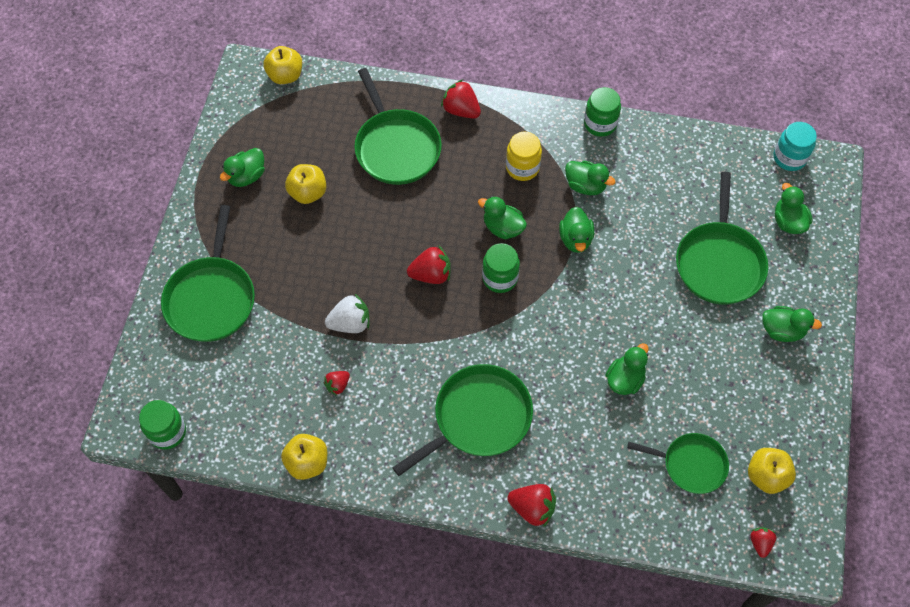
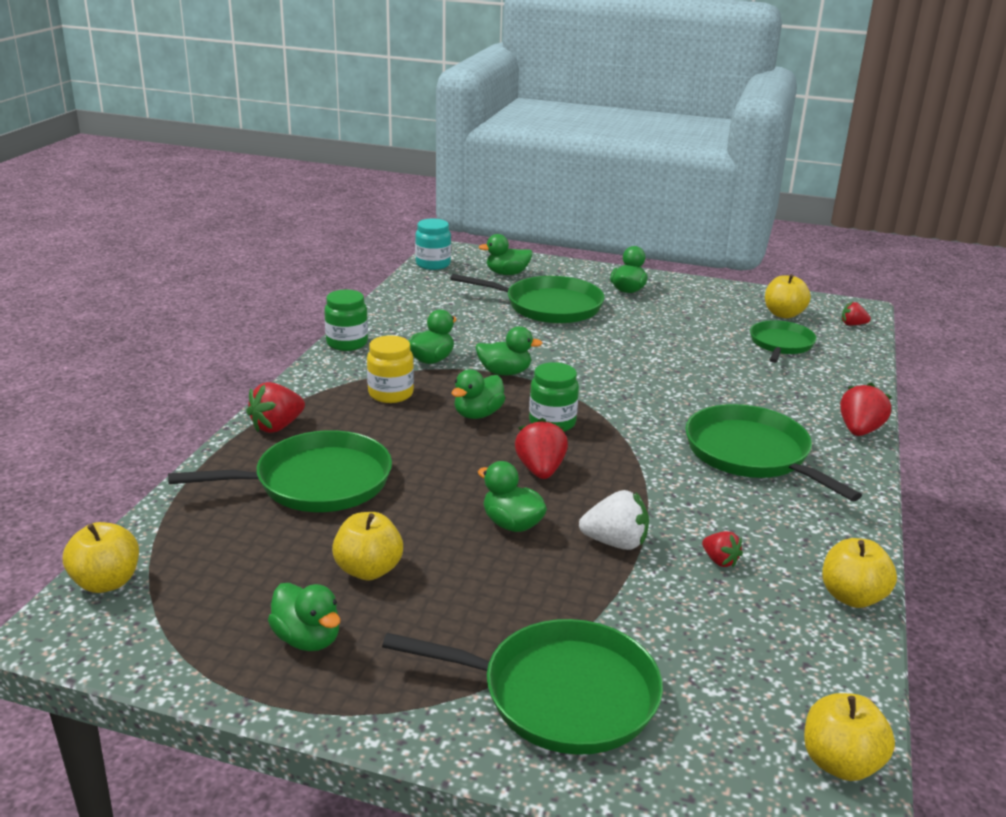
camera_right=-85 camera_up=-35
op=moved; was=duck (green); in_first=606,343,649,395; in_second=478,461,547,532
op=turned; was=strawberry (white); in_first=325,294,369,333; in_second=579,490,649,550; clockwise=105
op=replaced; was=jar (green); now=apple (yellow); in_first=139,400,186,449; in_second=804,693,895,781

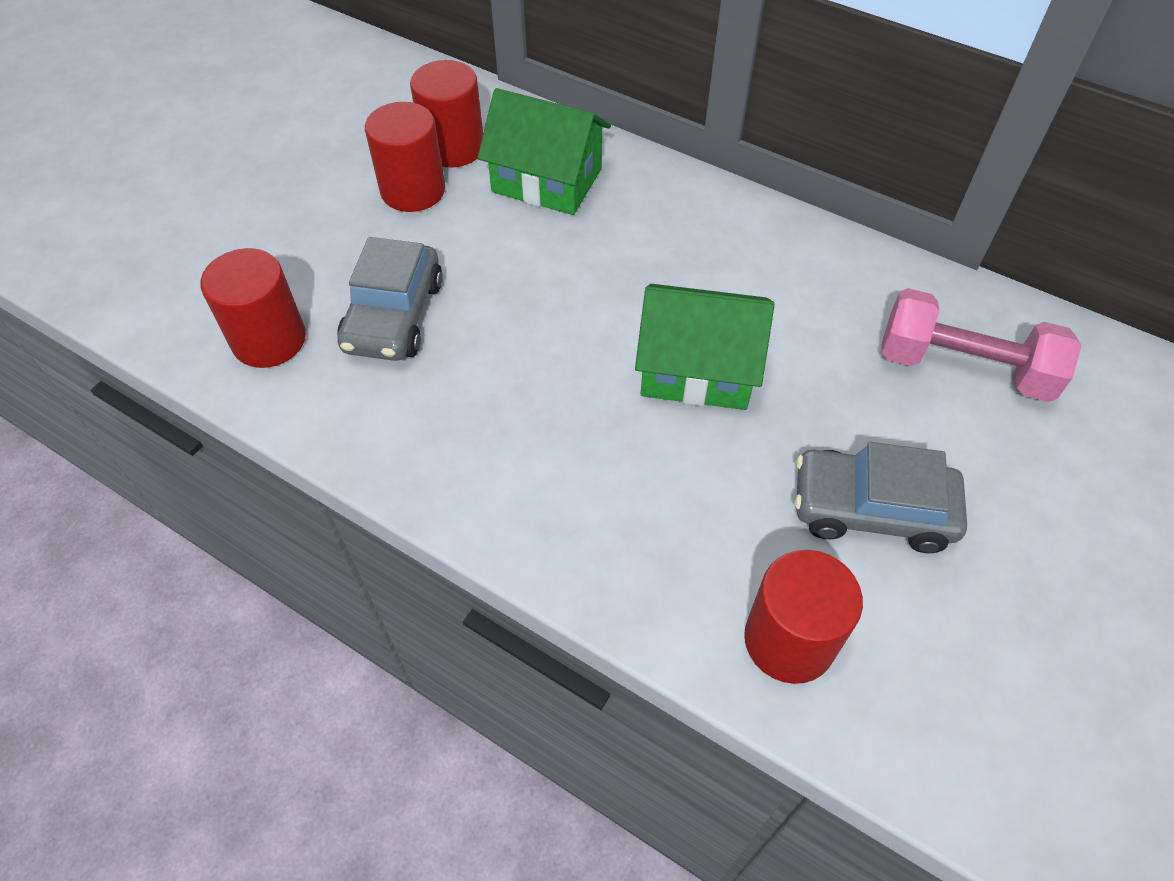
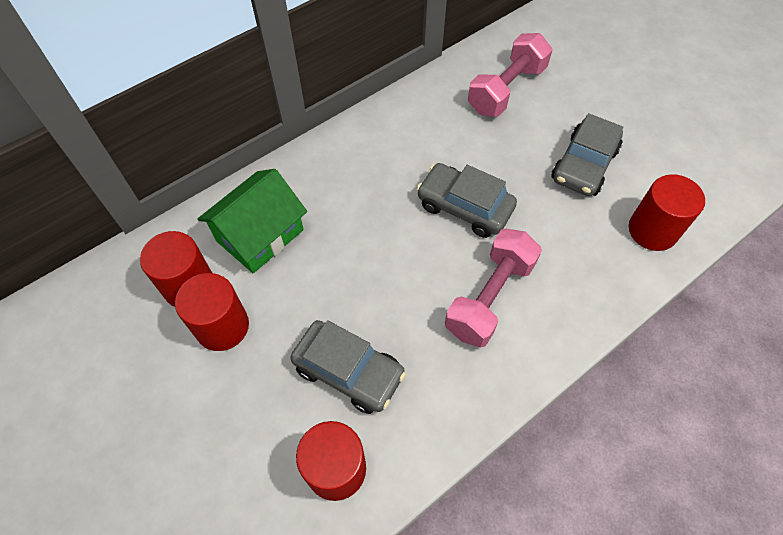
camera_right=-70 camera_up=5
op=replaced; was=house (green); now=car (grey); in_first=635,284,774,410; in_second=417,163,517,238
op=added; now=dumbbell (pink); in_second=445,229,542,348

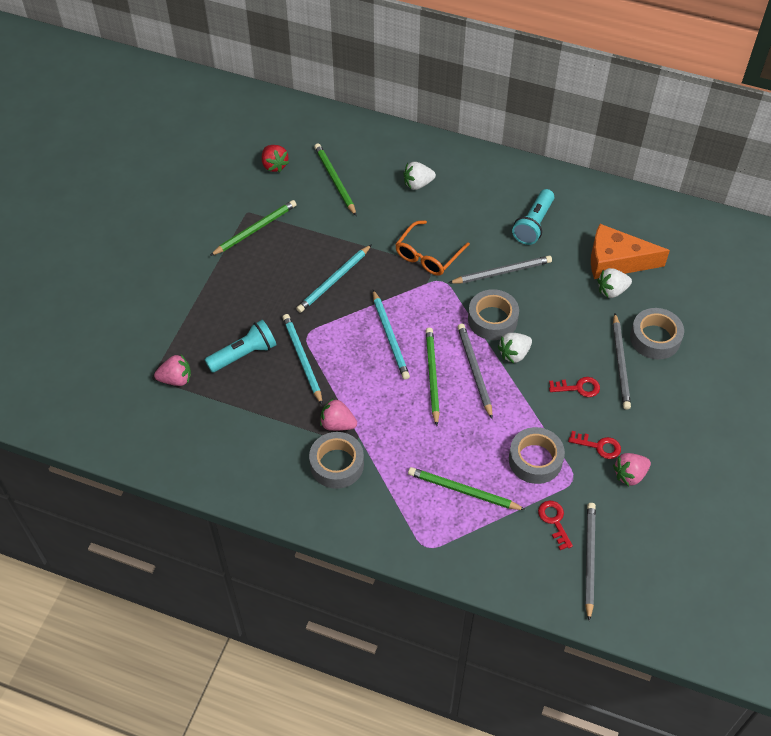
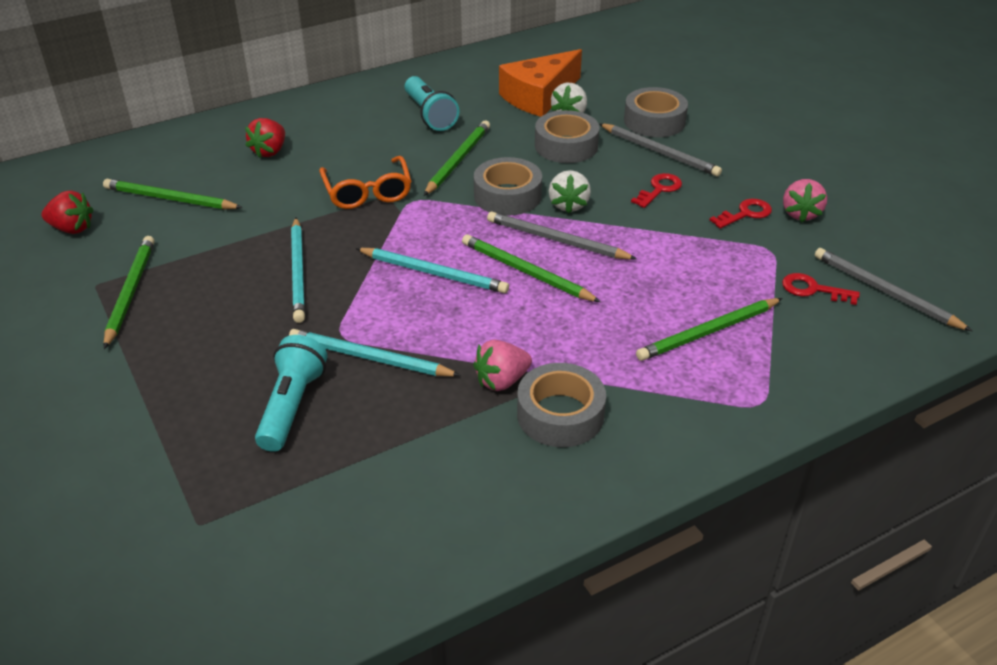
camera_right=-50 camera_up=-15
op=recoloured; was=strawberry (white); now=strawberry (red); in_first=403,162,436,190; in_second=245,118,285,158
op=recoloured; was=pencil (grey); now=pencil (green); in_first=449,256,552,284; in_second=424,121,490,196
op=moved; was=tape (grey); in_first=509,427,565,484; in_second=535,110,599,163
op=removed; was=strawberry (pink); in_first=154,355,191,386

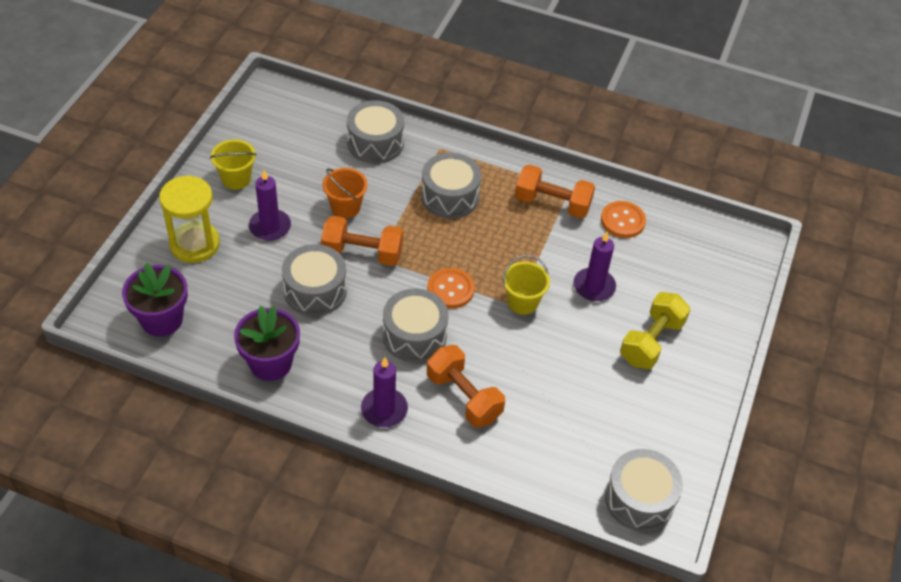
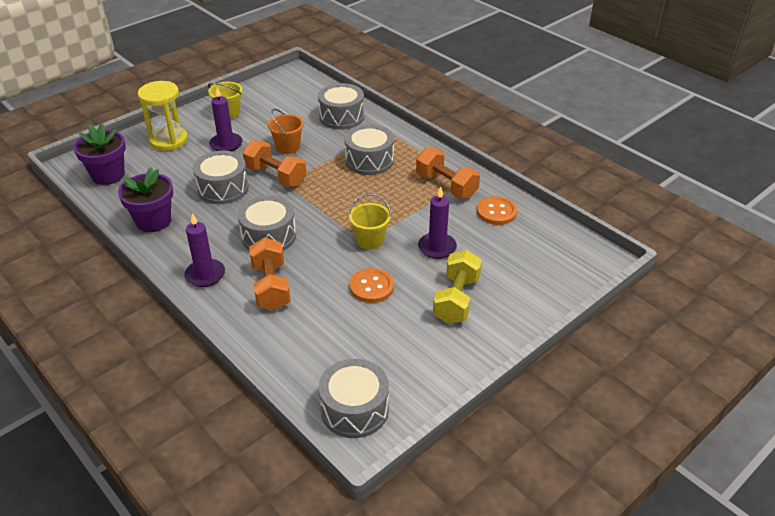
camera_right=30 camera_up=-10
op=moved; was=button (orange); in_first=427,268,475,309; in_second=350,268,394,303
op=turned; was=dumbbell (yellow); in_first=620,292,691,369; in_second=433,250,482,324; clockwise=-45

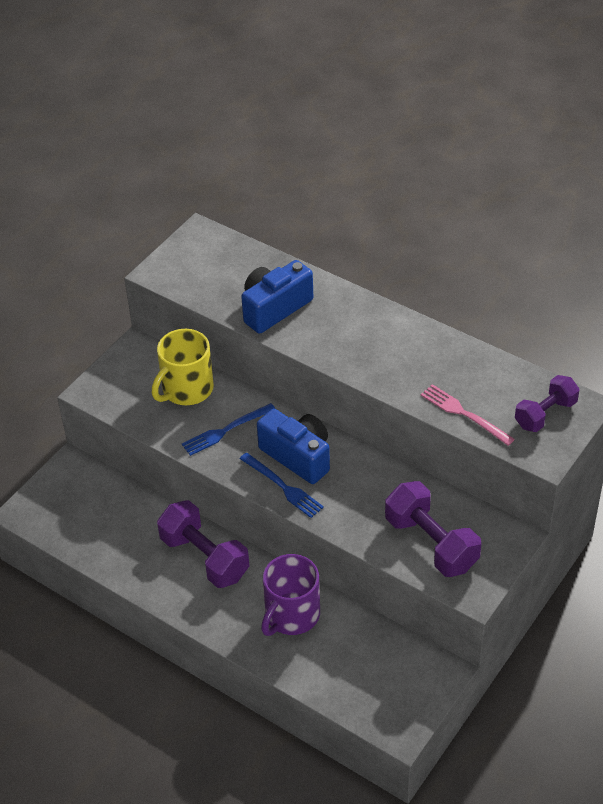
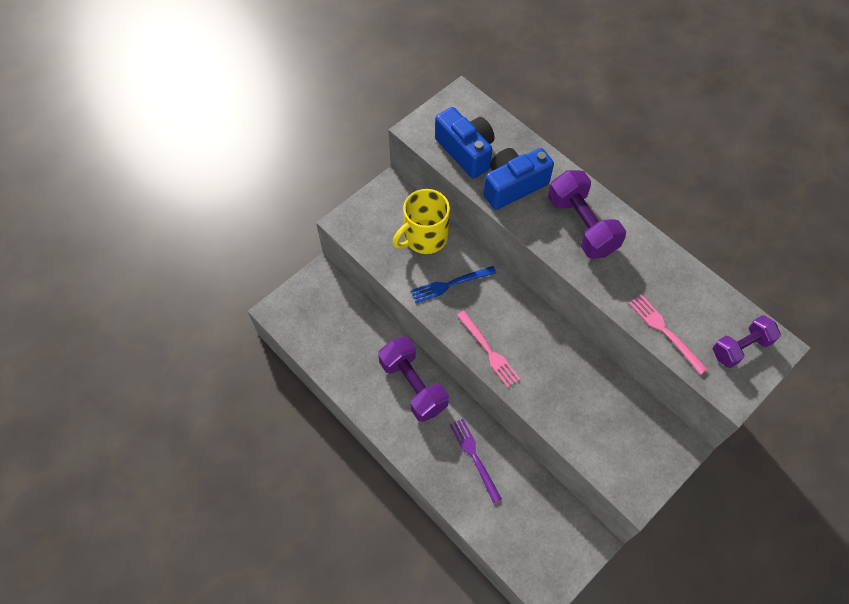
camera_right=10 camera_up=15
op=moved; was=camera (blue); in_first=257,409,330,484; in_second=435,107,494,178
op=replaced; was=mug (purple); now=fork (purple); in_first=261,554,320,636; in_second=450,419,502,503
op=recoloured; was=fork (blue); now=fork (pink); in_first=240,453,324,518; in_second=457,311,520,388
op=moved; was=dumbbell (purple); in_first=385,481,481,577; in_second=548,170,626,259

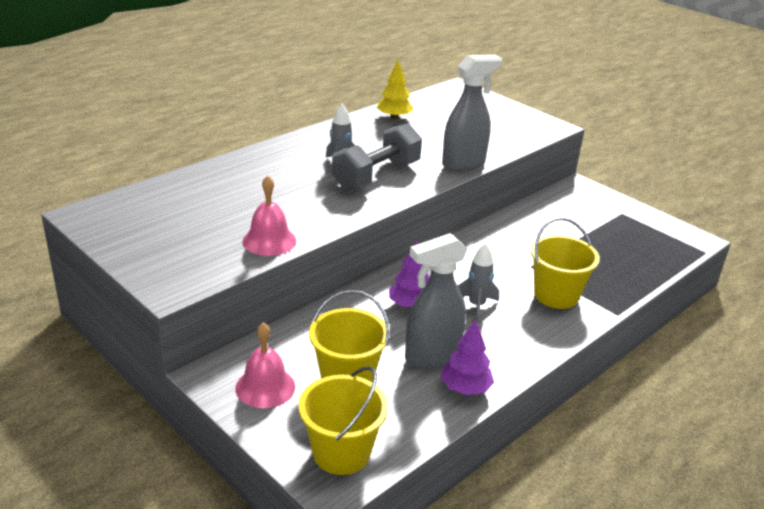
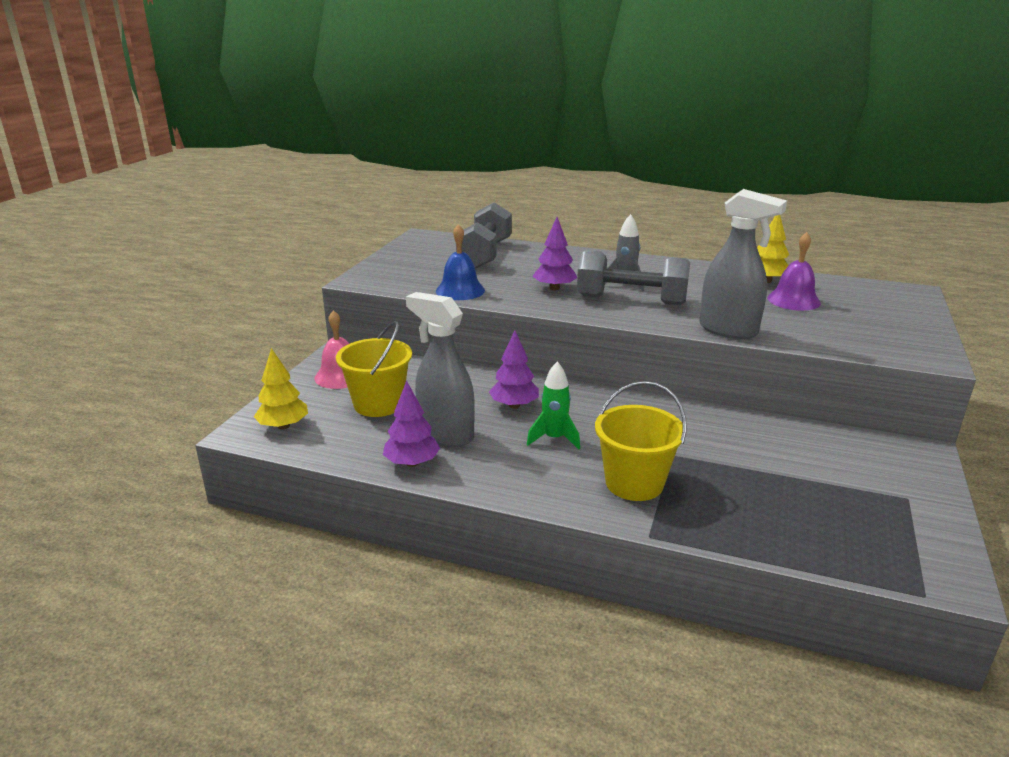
camera_right=65 camera_up=-5
op=replaced; was=bucket (yellow); now=tree (yellow); in_first=298,366,388,475; in_second=254,348,308,429
op=recoloured; was=bell (pink); now=bell (blue); in_first=242,176,296,256; in_second=436,224,485,300
op=added; now=dumbbell (grey); in_second=456,202,512,269
op=recoloured; was=rocket (grey); now=rocket (green); in_first=458,243,499,322; in_second=527,361,580,450
op=added; now=tree (purple); in_second=532,217,577,290
op=added; now=bell (purple); in_second=767,232,821,311

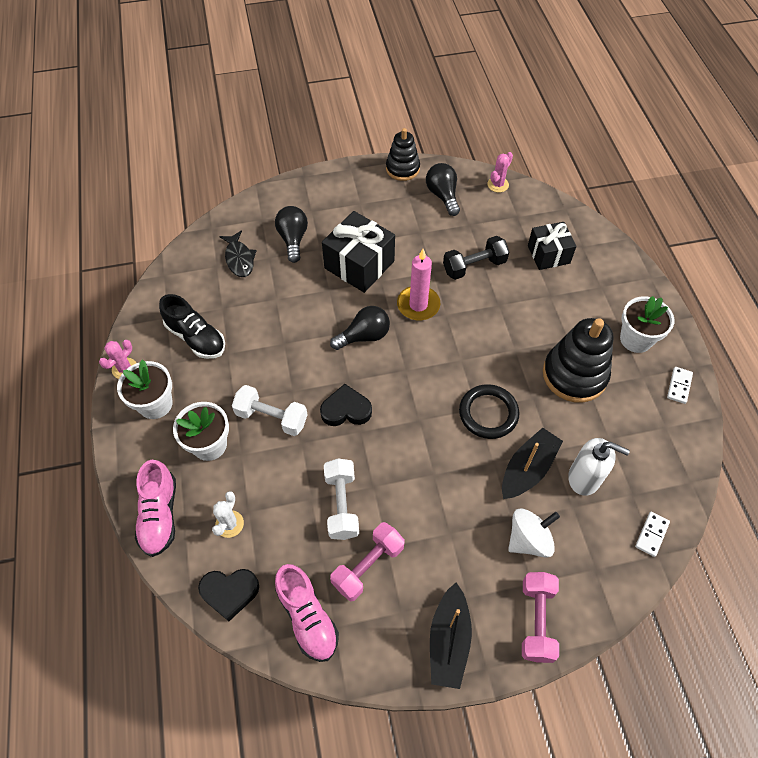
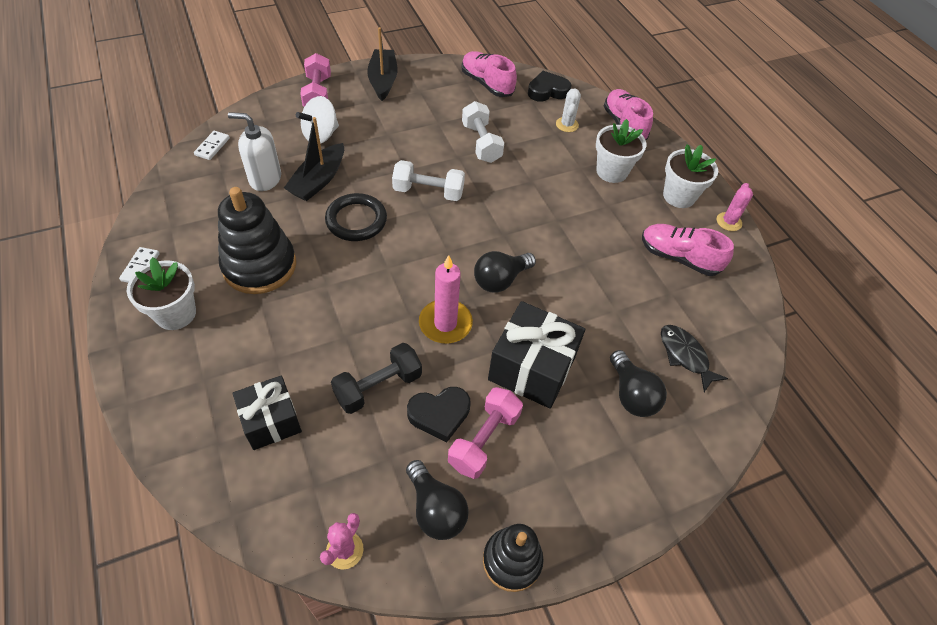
camera_right=165 camera_up=-5
op=moved; was=dumbbell (white); in_first=232,385,307,436; in_second=392,160,465,201
op=moved; was=heart (black); in_first=320,384,372,426; in_second=407,387,471,443
op=moved; was=dumbbell (pink); in_first=330,522,405,601; in_second=448,387,523,479
op=recoloured; was=shoe (black); now=shoe (pink); in_first=159,294,225,359; in_second=642,224,734,276

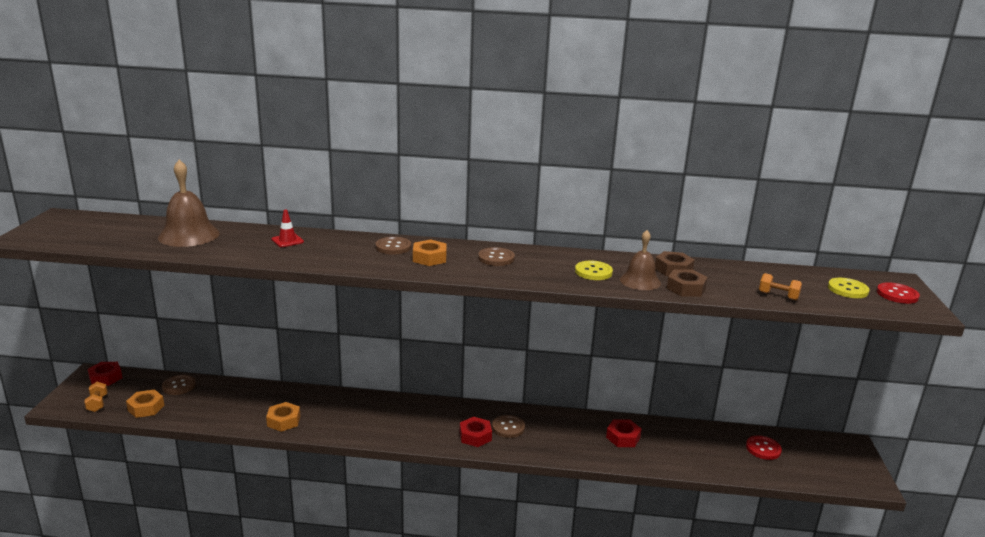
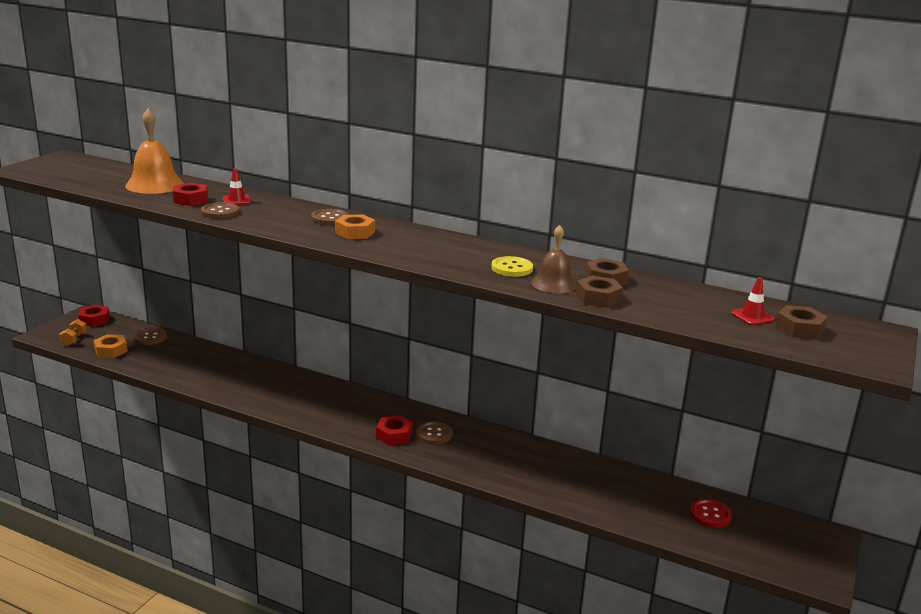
camera_right=20 camera_up=0
op=recoloured; was=bell (brown); now=bell (orange); in_first=158,160,220,247; in_second=125,109,184,194
op=moved; was=nut (red); in_first=606,419,642,447; in_second=173,183,208,206
op=moved; was=button (brown); in_first=478,247,515,266; in_second=201,202,239,219
op=added; now=traffic cone (red); in_second=731,277,775,325
op=replaced; was=button (yellow); now=nut (brown); in_first=828,278,870,298; in_second=775,305,827,339
op=removed; was=nut (orange); in_first=266,402,300,432
op=removed; was=dumbbell (orange); in_first=759,273,802,300
op=removed; was=button (red); in_first=877,282,920,304

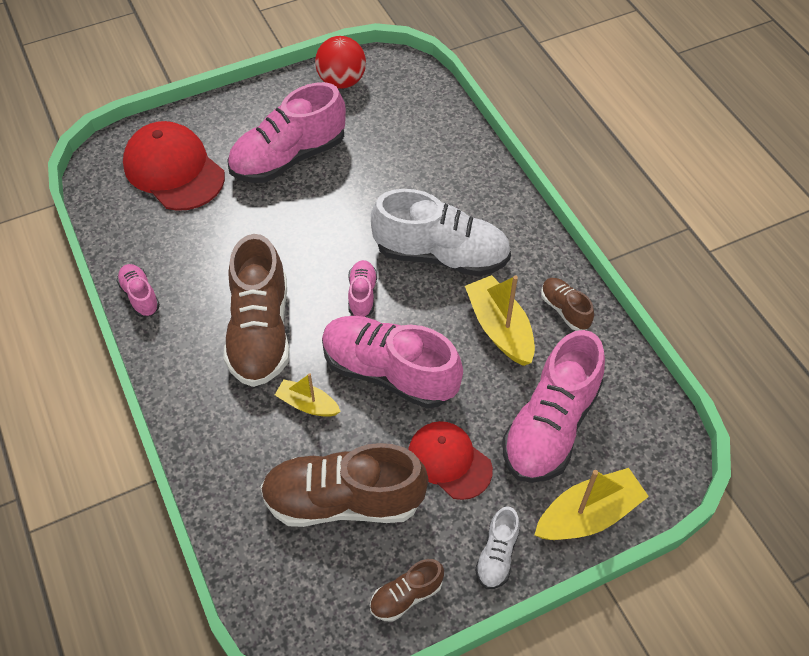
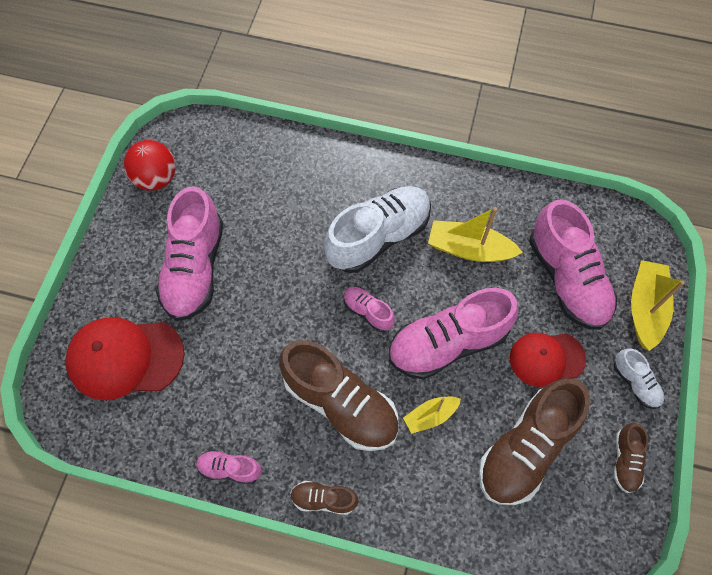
camera_right=-50 camera_up=10
op=moved; was=shoe (brown); in_first=541,278,594,331; in_second=290,481,359,515

